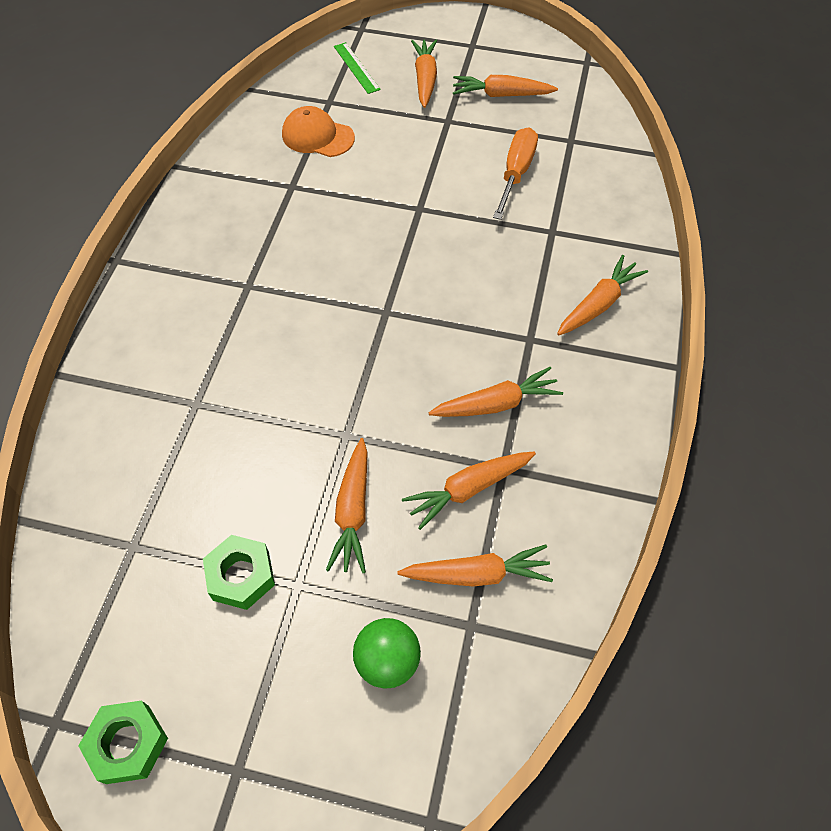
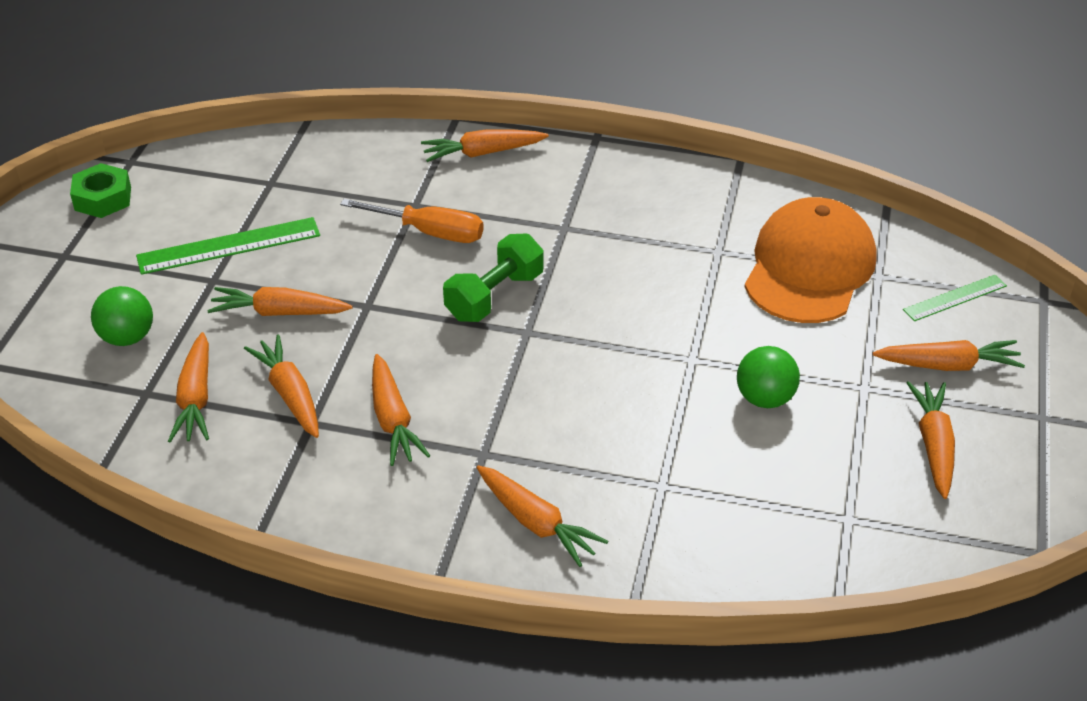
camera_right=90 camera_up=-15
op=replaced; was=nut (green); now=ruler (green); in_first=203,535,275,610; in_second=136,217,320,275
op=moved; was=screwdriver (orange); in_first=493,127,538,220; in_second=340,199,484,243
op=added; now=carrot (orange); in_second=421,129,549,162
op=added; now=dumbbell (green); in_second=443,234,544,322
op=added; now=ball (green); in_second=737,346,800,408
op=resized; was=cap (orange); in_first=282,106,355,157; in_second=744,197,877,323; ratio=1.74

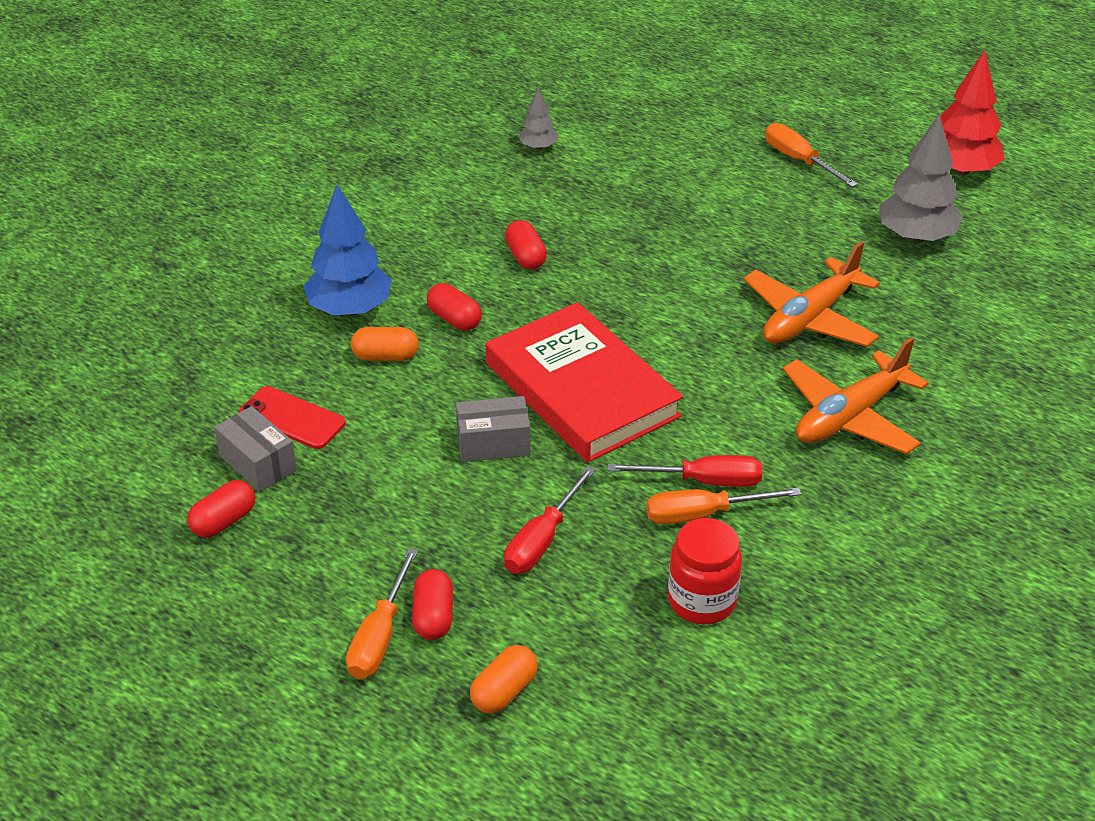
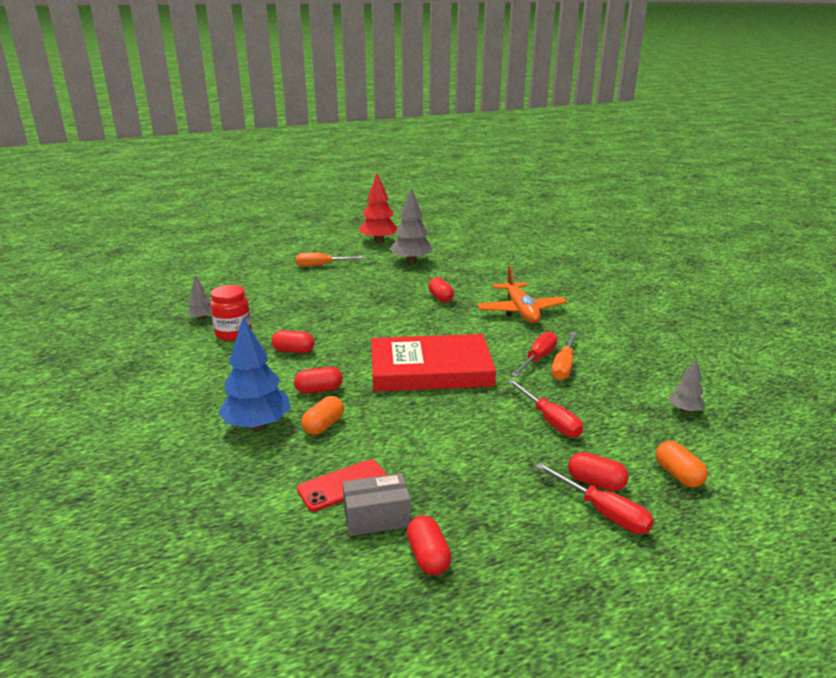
camera_right=-60 camera_up=-15
op=moved; was=jar (red); in_first=668,518,742,624; in_second=210,285,252,341
op=replaced; was=plane (orange); now=capsule (red); in_first=744,241,880,347; in_second=428,277,454,303
op=recoloured; was=screwdriver (orange); now=screwdriver (red); in_first=346,548,418,679; in_second=535,463,654,534
op=added; now=tree (grey); in_second=669,358,706,413
op=removed; was=box (grey); in_first=456,396,530,462

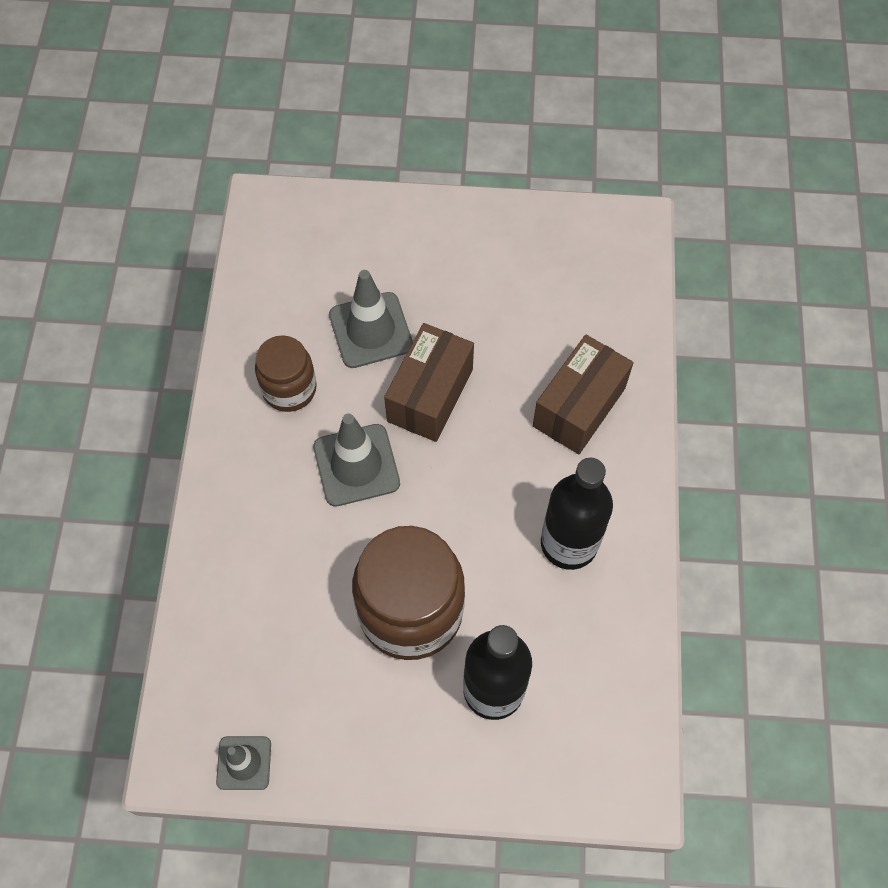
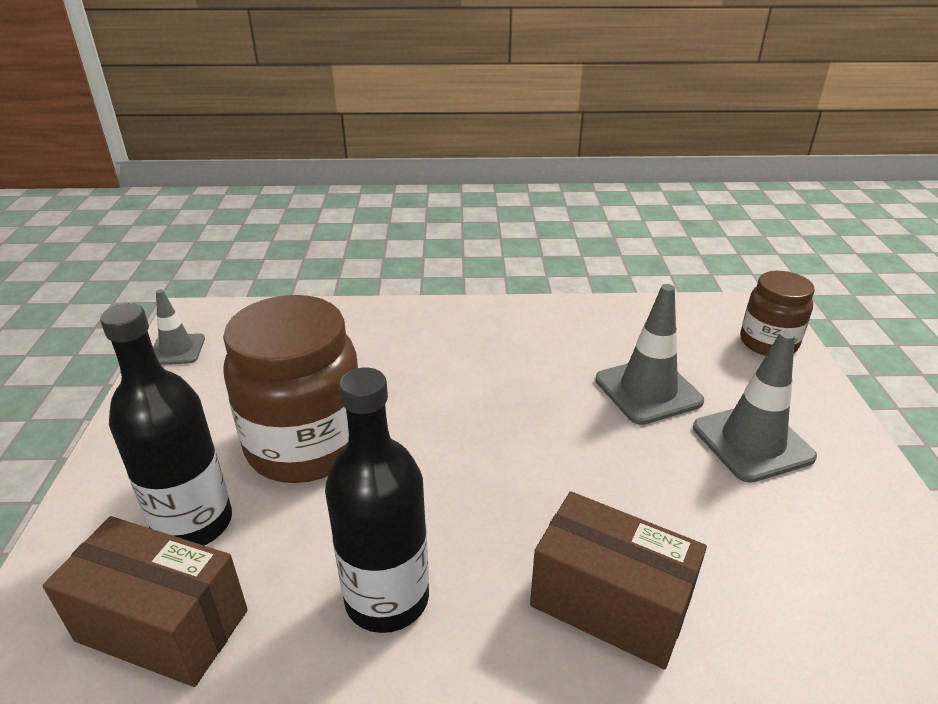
camera_right=85 camera_up=-30
op=moved; was=box (brown); in_first=384,323,474,442; in_second=43,516,248,687
op=moved; was=traffic cone (grey); in_first=313,413,400,507; in_second=693,330,817,483
op=moved; was=jar (brown); in_first=255,335,317,412; in_second=740,271,815,356

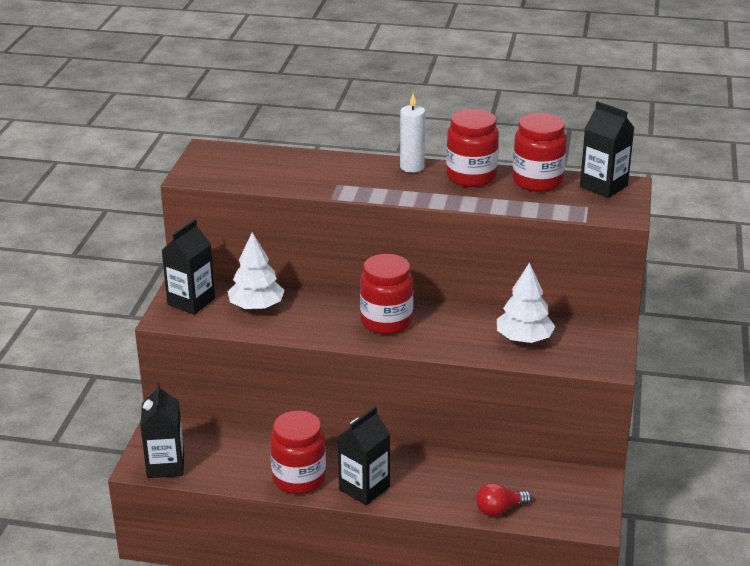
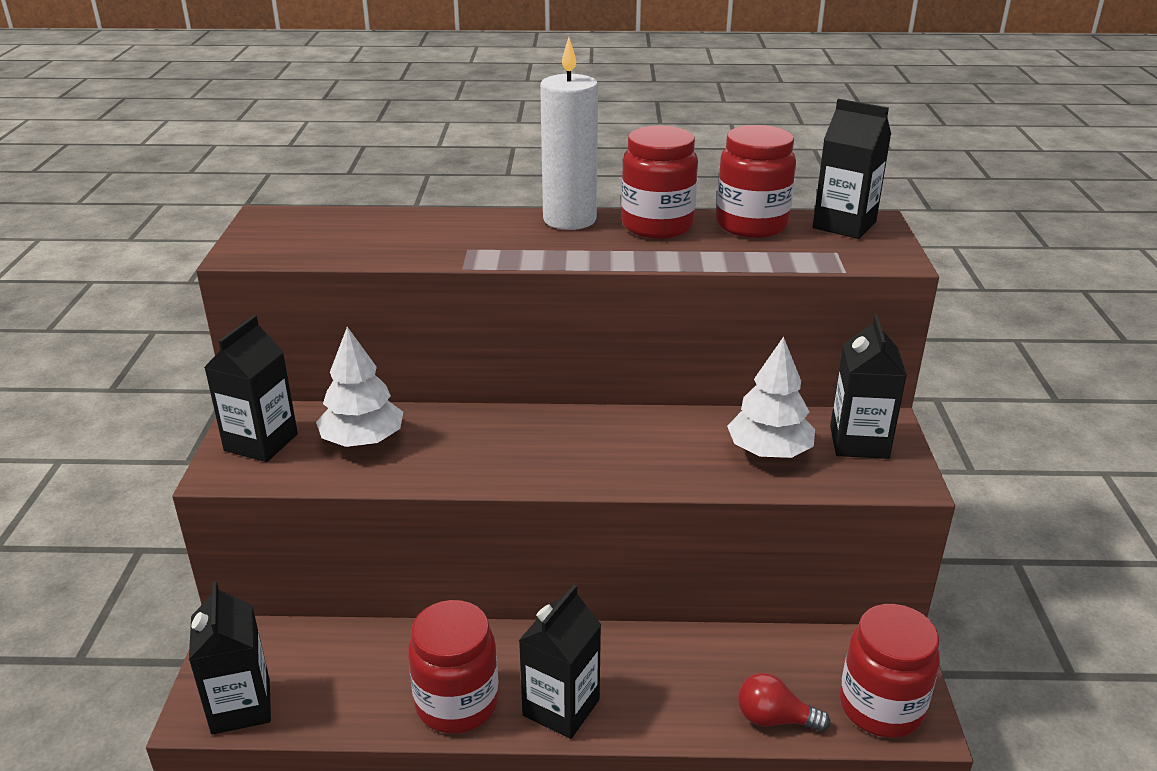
camera_right=-10 camera_up=0
op=resized; was=candle (white); in_first=400,93,425,173; in_second=540,37,598,230; ratio=1.54
op=turned; was=light bulb (red); in_first=476,483,532,516; in_second=738,673,830,732; clockwise=45
op=added; now=carton (black); in_second=830,314,907,459
op=moved; was=jar (red); in_first=360,254,413,334; in_second=840,604,940,738

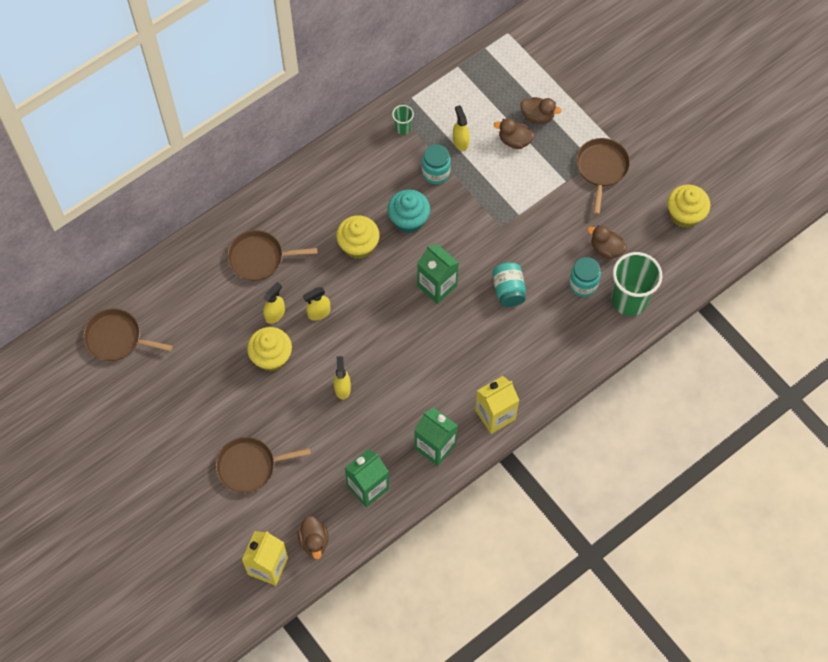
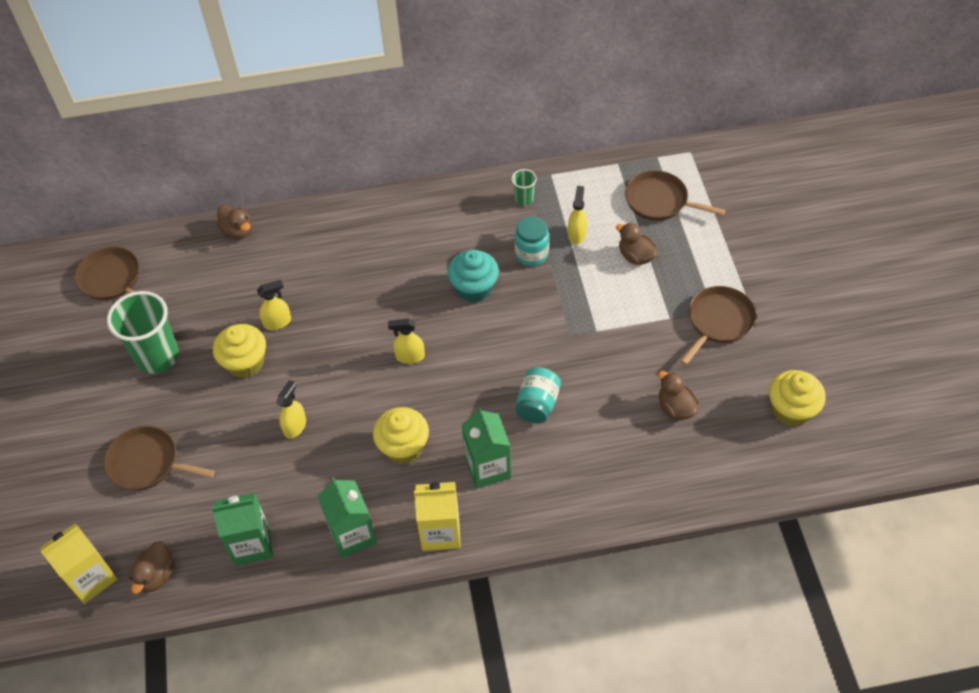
camera_right=30 camera_up=-10
op=moved; was=cup (green); in_first=611,252,662,316; in_second=107,291,179,374
op=moved; was=duck (brown); in_first=520,97,561,124; in_second=217,204,252,239
op=moved; was=cupcake (yellow); in_first=336,215,380,259; in_second=373,407,429,464
op=moved; was=spray bottle (yellow); in_first=303,287,330,321; in_second=388,319,425,364
op=moved; was=carton (green); in_first=417,244,459,304; in_second=462,407,511,489
op=moved; was=pan (brown); in_first=227,230,318,281; in_second=625,170,725,221
op=removed; was=jar (turquoise); in_first=569,257,601,297

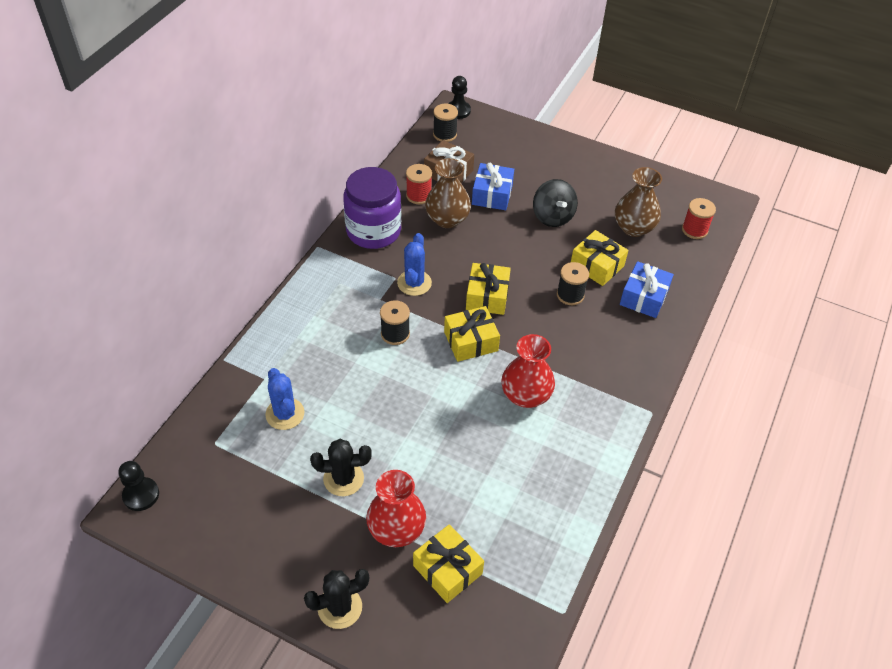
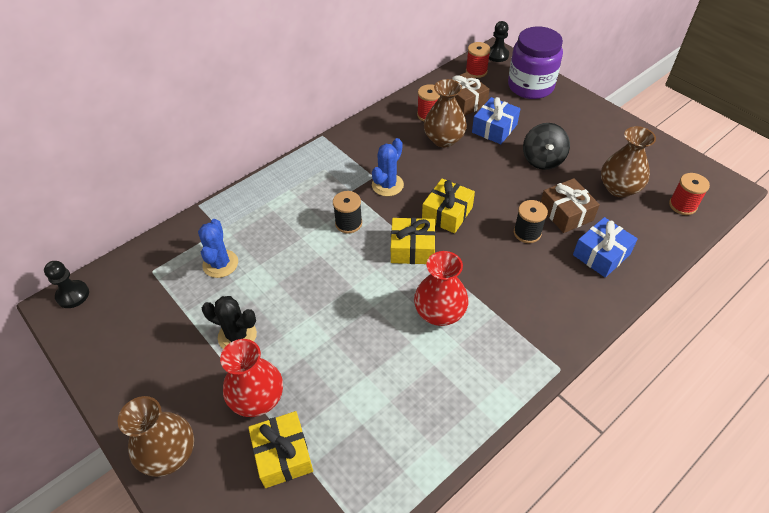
camera_right=25 camera_up=0
op=replaced; was=cactus (black); now=vase (brown); in_first=304,569,369,629; in_second=118,396,194,477
op=recoloured; was=spool (black); now=spool (red); in_first=433,104,458,142; in_second=466,42,490,78
op=moved; was=jar (purple); in_first=343,167,402,249; in_second=508,27,563,99
op=recoloured; was=gift (yellow); now=gift (brown); in_first=571,230,628,286; in_second=541,178,600,233

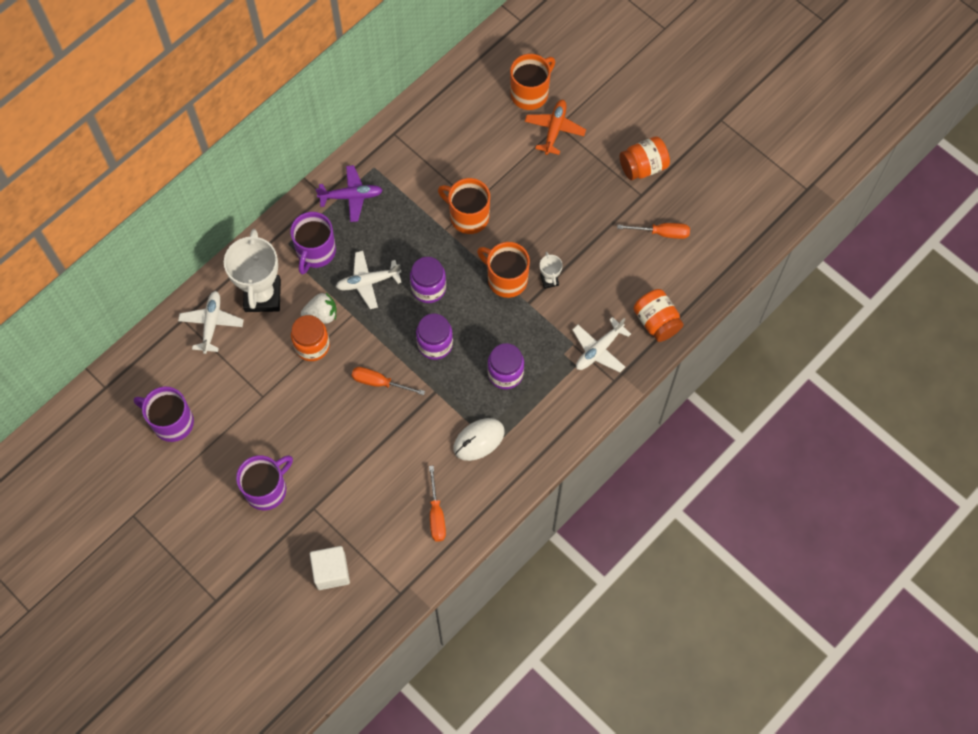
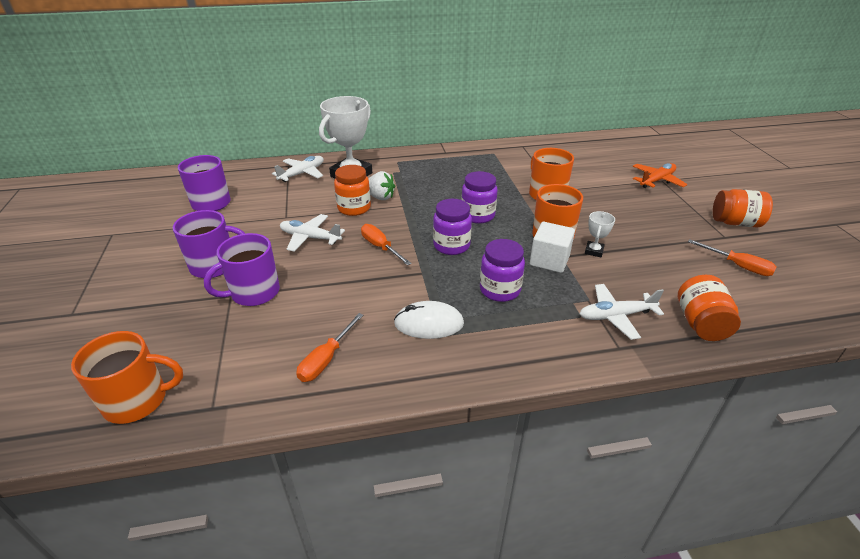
camera_right=35 camera_up=-30
op=moved; was=mug (orange); in_first=510,54,555,110; in_second=71,331,183,424
op=moved; was=mug (purple); in_first=290,212,336,275; in_second=204,233,280,306
op=moved; was=plane (white); in_first=336,251,402,309; in_second=280,214,345,251
op=moved; was=cube (white); in_first=310,546,350,590; in_second=530,222,575,273
op=removed; was=plane (purple); in_first=316,165,383,222

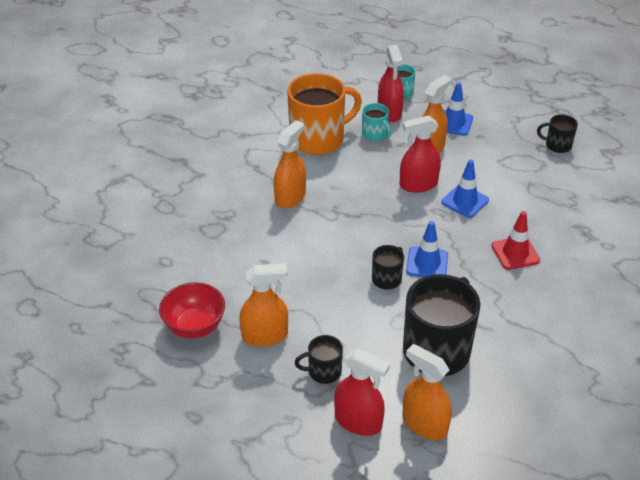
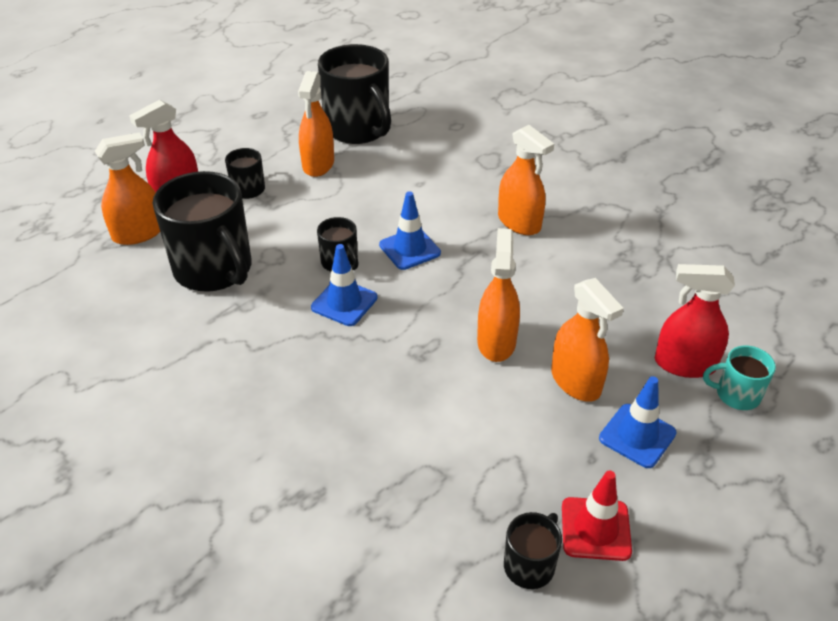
camera_right=110 camera_up=0
op=replaced; was=bowl (red); now=mug (black); in_first=159,282,225,338; in_second=318,44,391,144
op=moved; was=traffic cone (blue); in_first=442,160,489,218; in_second=379,191,441,270
op=recoloured; was=spray bottle (red); now=spray bottle (orange); in_first=400,115,441,193; in_second=477,228,520,362
op=moved; was=traffic cone (red); in_first=492,211,540,270; in_second=562,470,632,561
op=removed; was=mug (orange); in_first=287,73,362,155
op=removed; was=mug (turquoise); in_first=362,103,391,141

